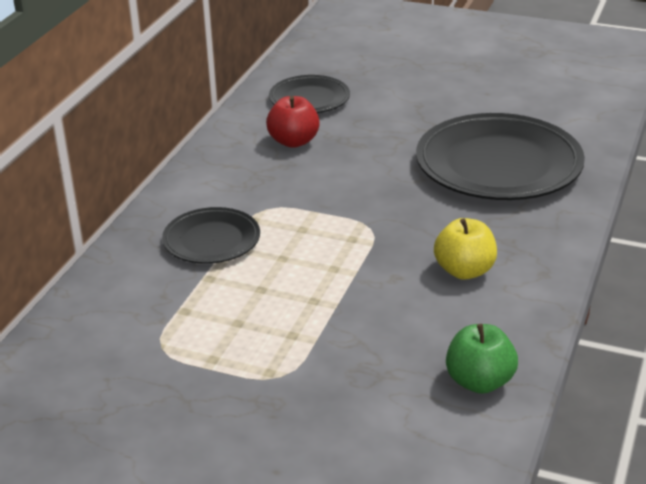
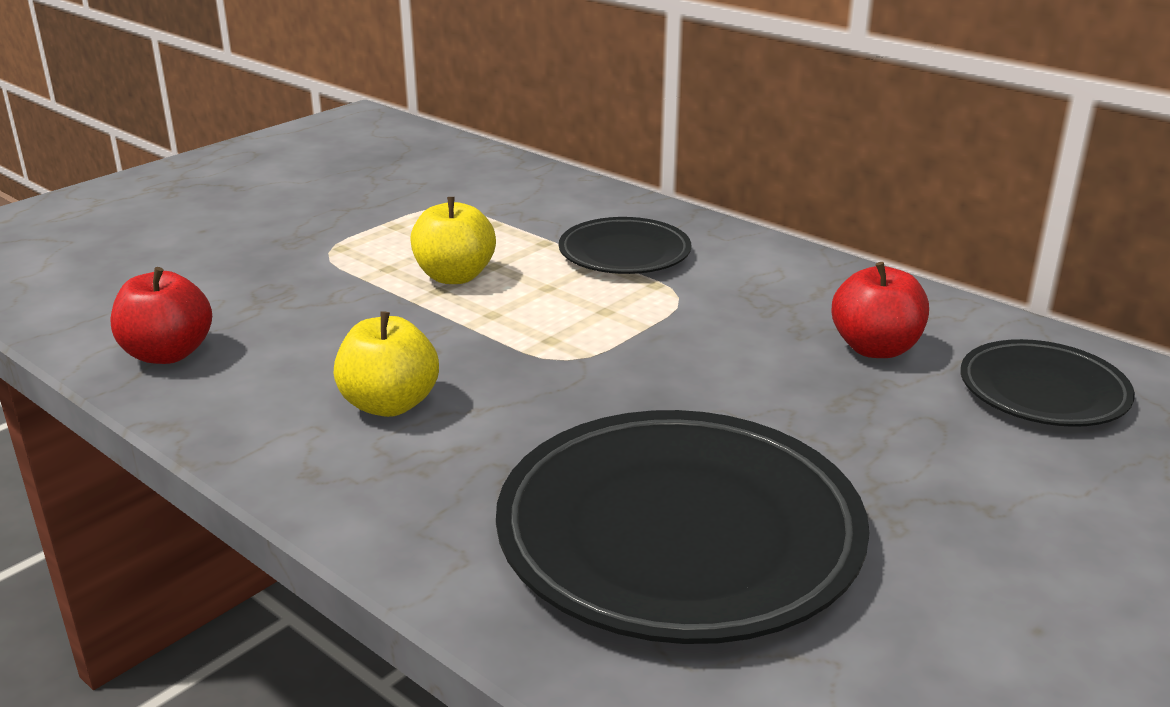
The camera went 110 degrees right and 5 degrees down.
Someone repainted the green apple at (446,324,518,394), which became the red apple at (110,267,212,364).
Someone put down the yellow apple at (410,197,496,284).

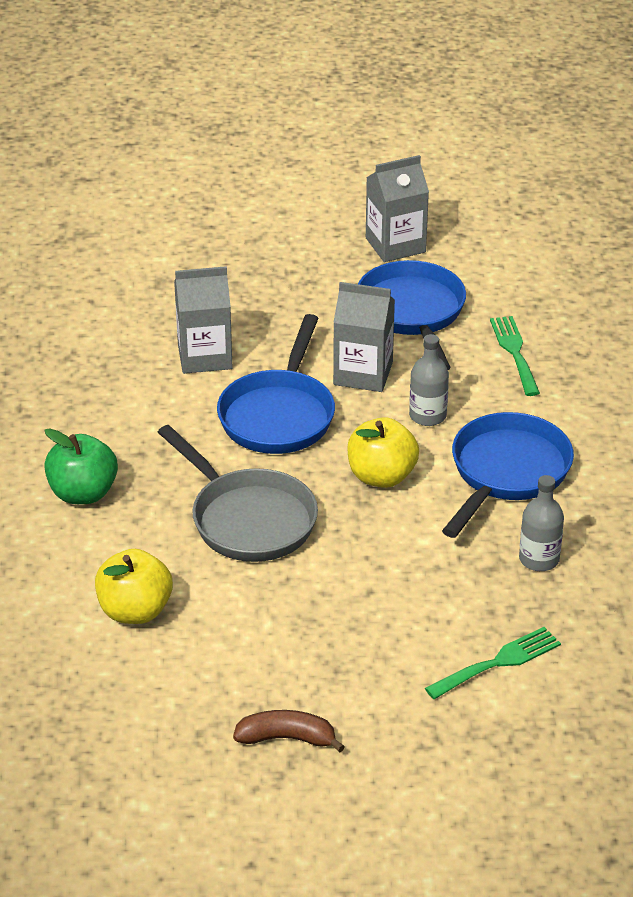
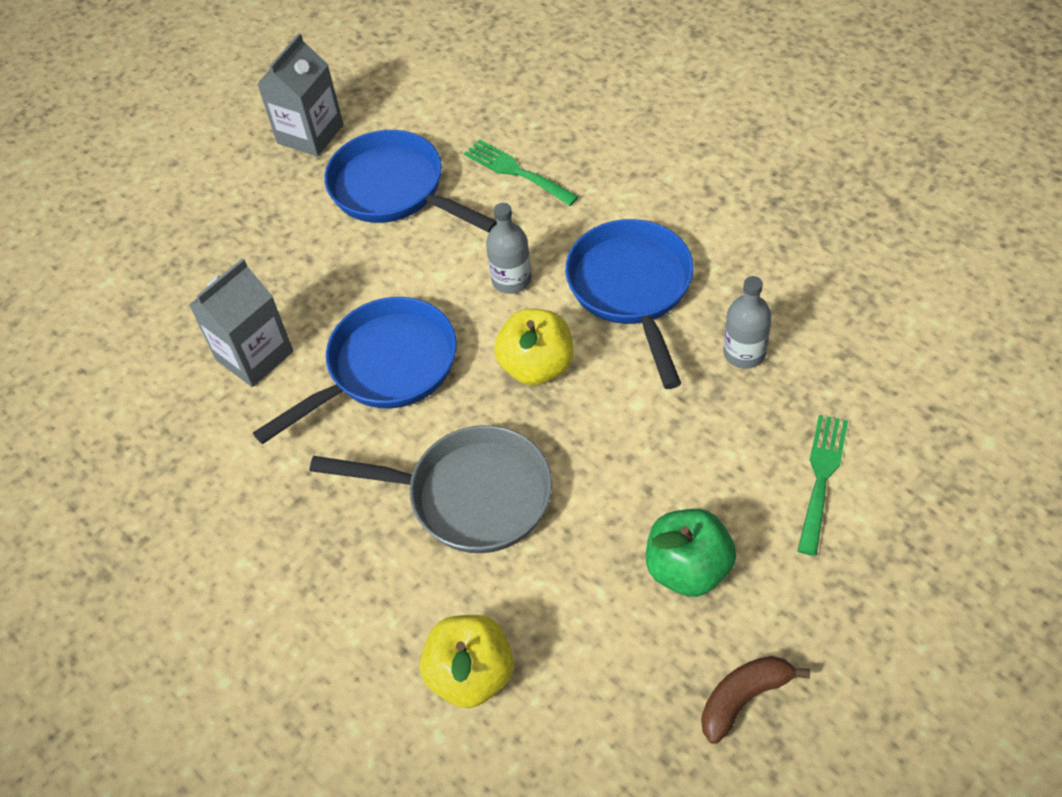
The camera went 35 degrees left and 15 degrees up.
Someone rotated the blue pan at (217,314,335,454) by 105 degrees counterclockwise.
Someone carried the green apple from (44,428,118,504) to (646,509,736,597).
Someone took away the grey carton at (333,282,395,392).

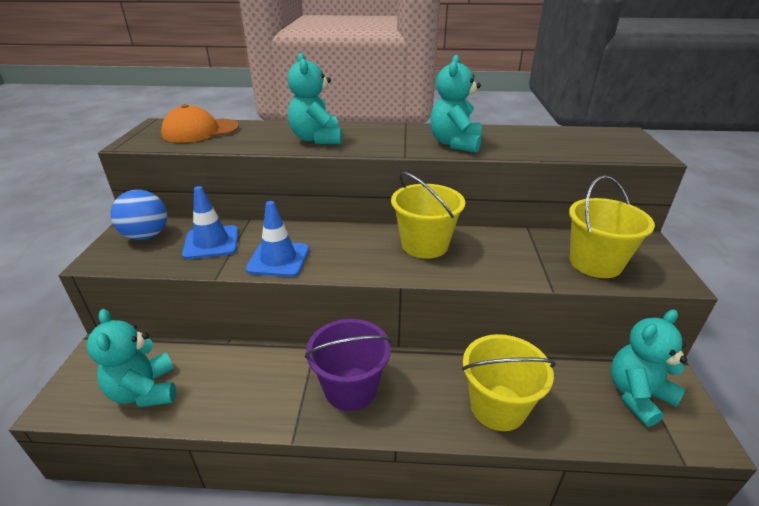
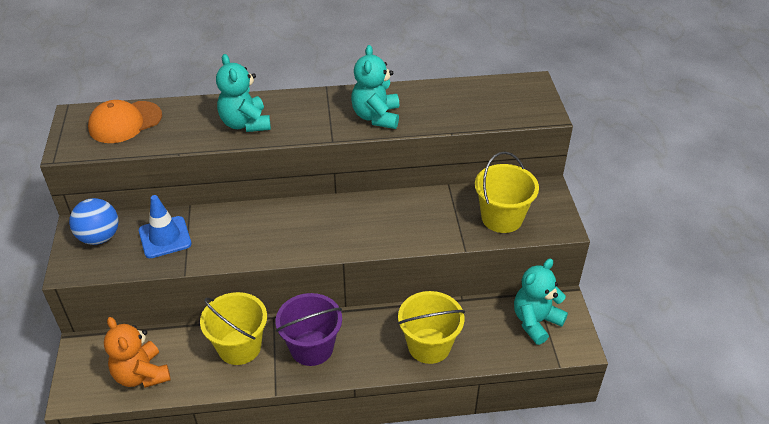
The camera went 10 degrees left and 10 degrees up.
Someone repainted the turquoise teddy bear at (87,309,176,407), which became the orange teddy bear at (104,317,171,388).
Someone carried the yellow bucket from (391,172,465,259) to (200,292,267,365).
Someone took away the blue traffic cone at (246,201,309,277).

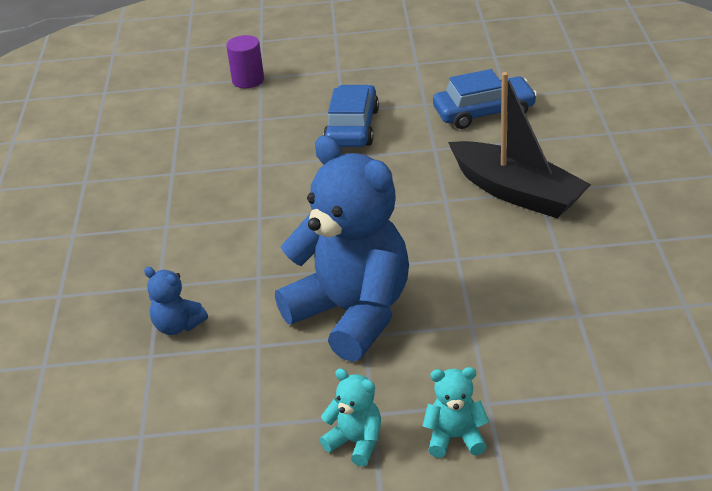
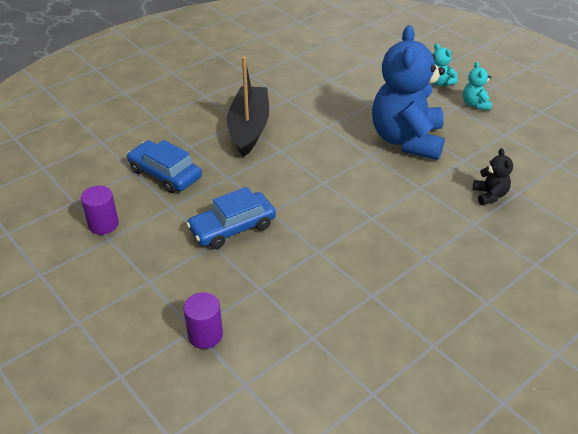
The camera went 130 degrees left and 5 degrees up.
Someone put down the purple cylinder at (81,186,119,235).
Someone repainted the blue teddy bear at (144,267,208,335), which became the black teddy bear at (473,148,513,205).

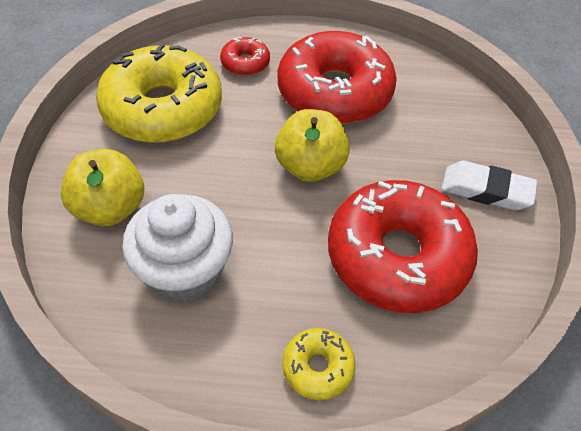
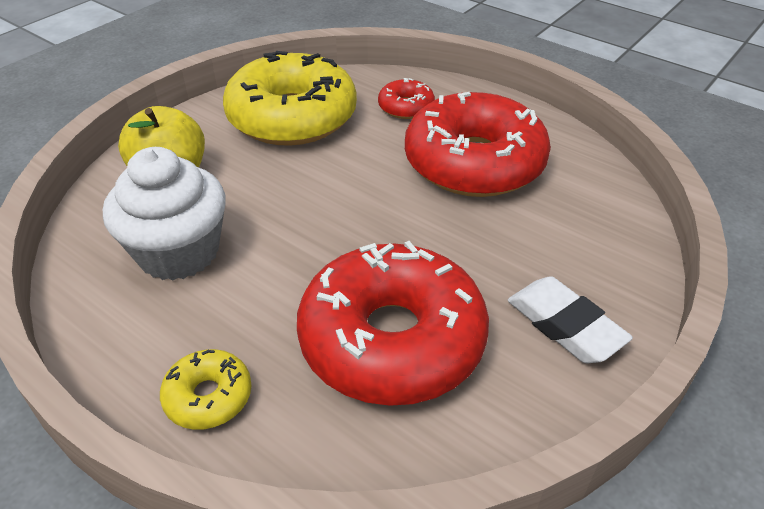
The camera went 35 degrees right and 10 degrees down.
Someone took away the yellow apple at (275,109,350,182).

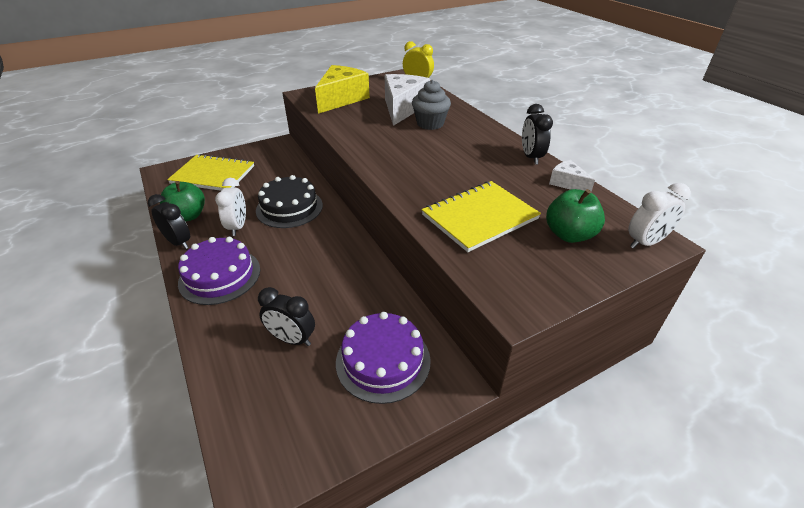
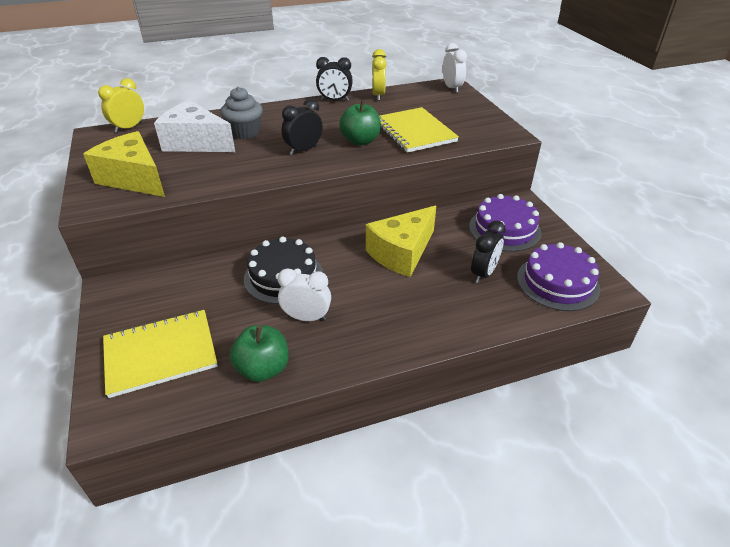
The camera went 80 degrees left and 0 degrees up.
Someone rotated the yellow notebook at (167,154,254,191) by 45 degrees clockwise.
Someone carried the black clock from (148,194,190,249) to (281,99,323,155).
Someone carried the green apple from (546,189,605,243) to (339,100,381,146).
Someone put down the yellow cheese at (366,206,436,277).
Someone swapped the white cheese at (549,160,595,192) for the yellow clock at (372,49,386,101).
Someone carried the purple cake from (178,237,260,305) to (517,242,600,311).

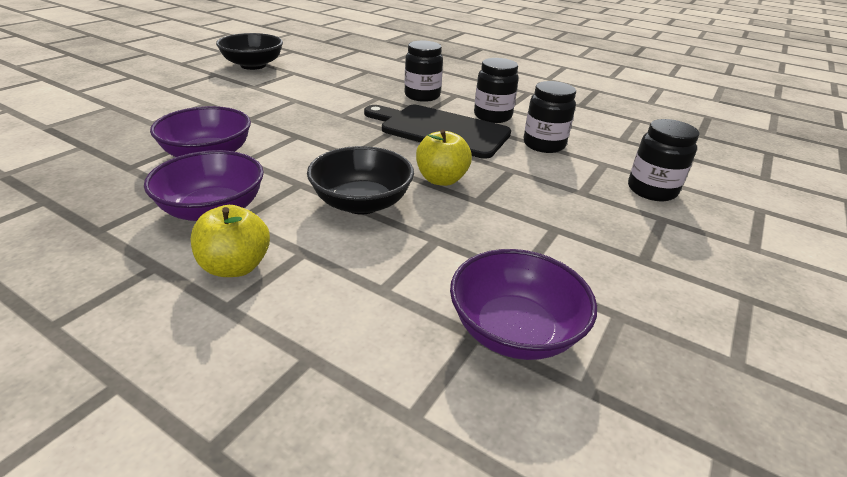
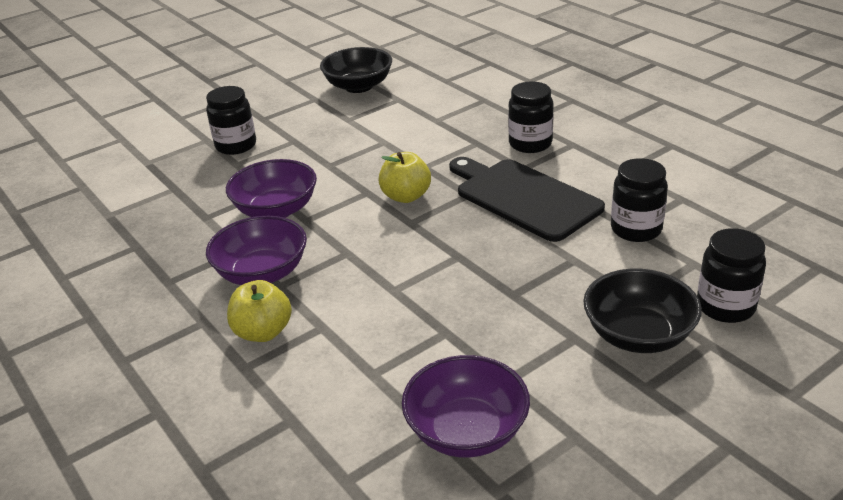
The camera went 25 degrees right and 0 degrees up.
Someone carried the black jar from (474,58,519,123) to (206,86,256,155).
Someone carried the yellow apple from (416,130,472,186) to (378,152,431,203).
Someone carried the black bowl from (307,146,414,214) to (583,269,702,353).

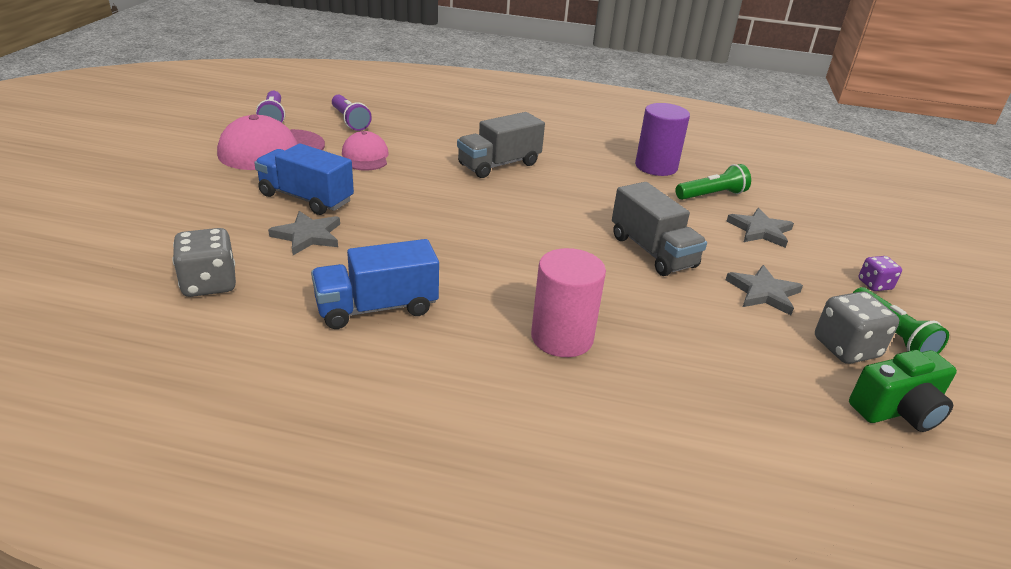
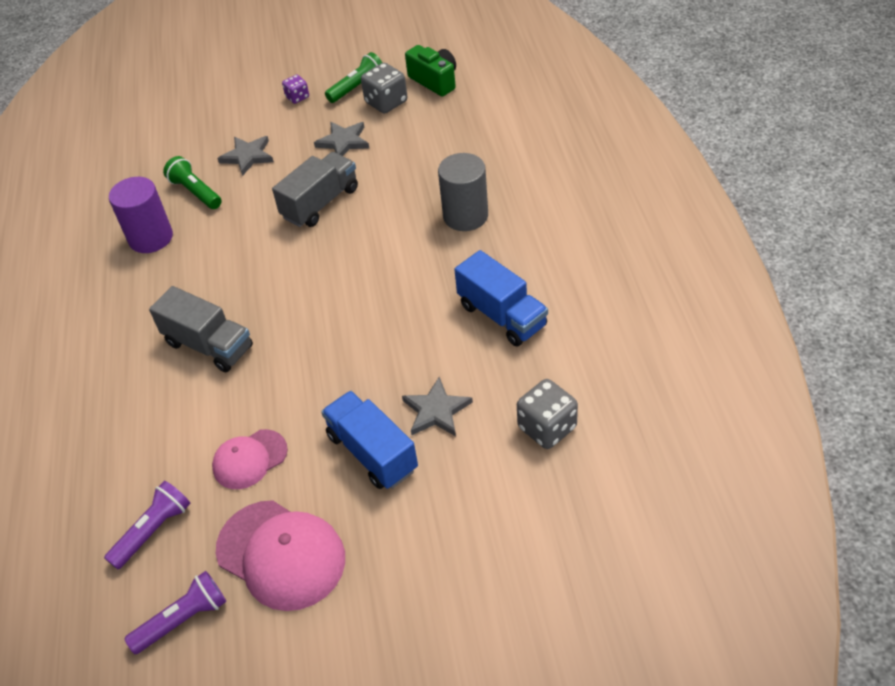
The camera went 105 degrees left and 15 degrees up.
Someone rotated the blue truck at (254,143,354,215) by 135 degrees clockwise.
Someone repainted the pink cylinder at (531,248,606,357), which became the grey cylinder at (438,153,488,231).

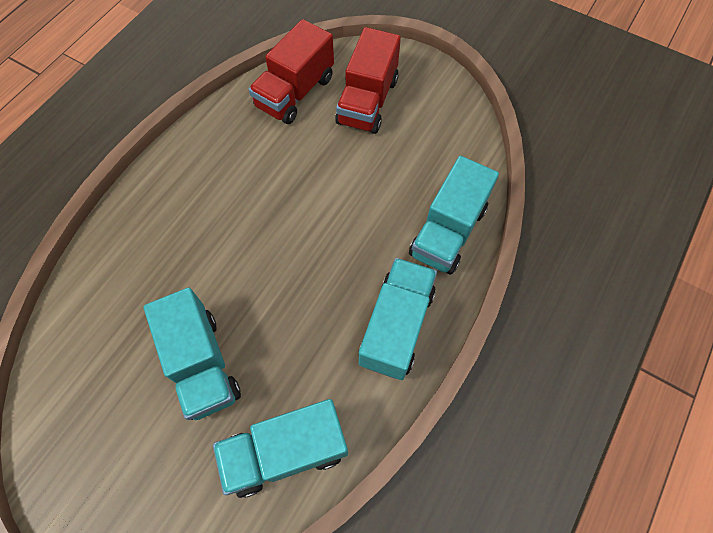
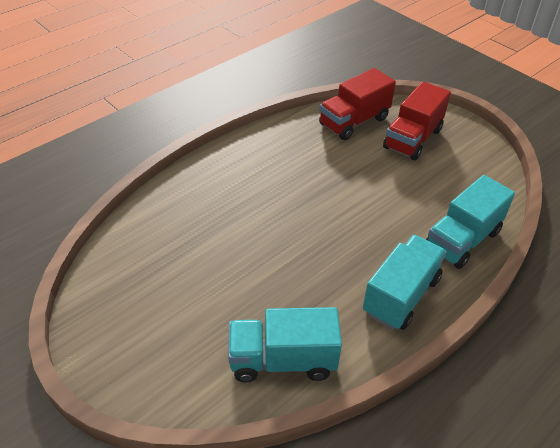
The camera went 15 degrees right and 20 degrees down.
Someone took away the turquoise truck at (143,288,241,420).

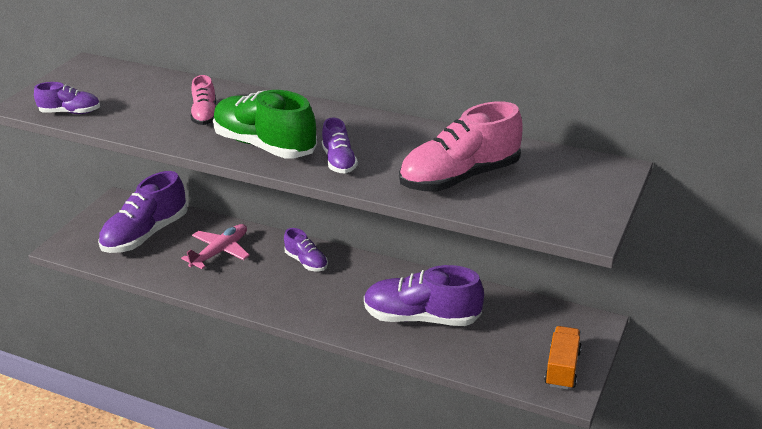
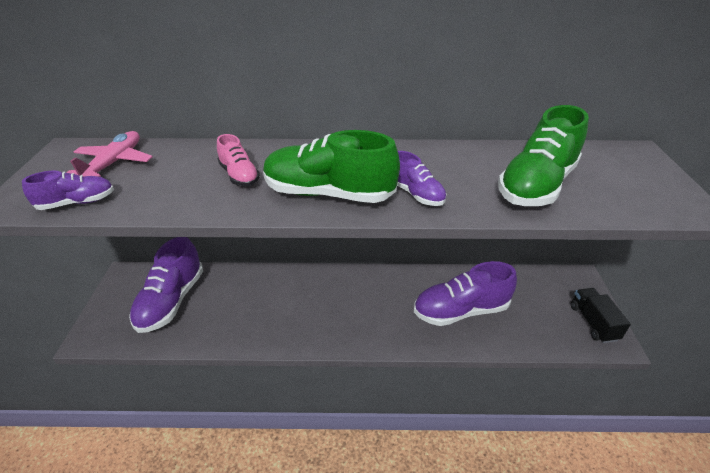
The camera went 25 degrees left and 5 degrees up.
Someone carried the pink plane from (181,224,250,269) to (66,131,153,177).
Someone repainted the pink shoe at (399,101,523,191), which became the green shoe at (498,105,589,206).
Someone repainted the orange truck at (544,326,582,390), which became the black truck at (571,288,631,343).
Someone took away the purple shoe at (284,228,328,271).

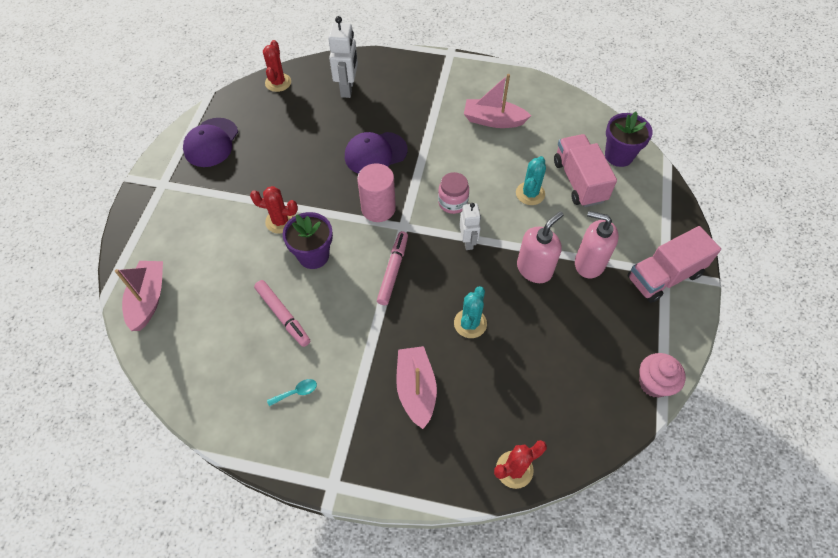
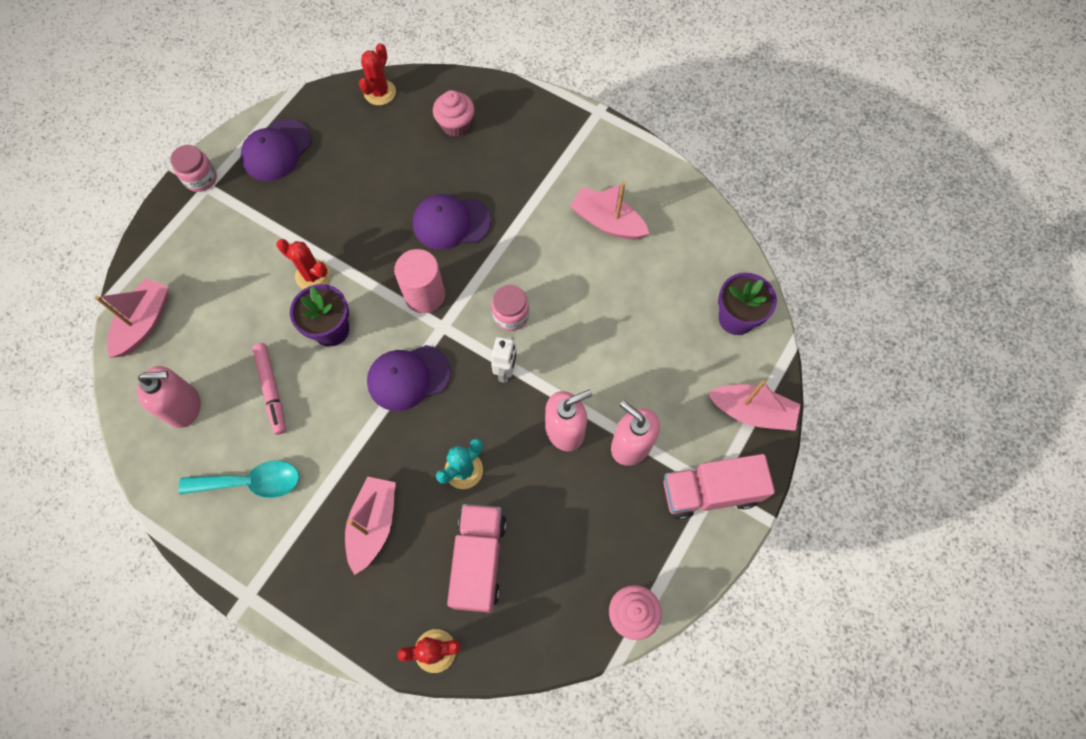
The camera went 20 degrees right and 10 degrees up.
Someone put down the pink soap dispenser at (137,366,201,428).
Someone put down the pink jar at (170,145,217,192).
Someone scaled the turquoise spoon at (267,379,317,406) by 2.13.
Someone swapped the pink marker at (377,231,408,305) for the purple cap at (367,345,451,411).
Someone swapped the white robot at (328,16,358,98) for the pink cupcake at (433,90,474,137).
Someone carried the pink truck from (554,134,617,207) to (447,504,506,613).
Someone put down the pink boat at (708,380,801,431).
Someone took away the turquoise cactus at (516,156,546,205).

